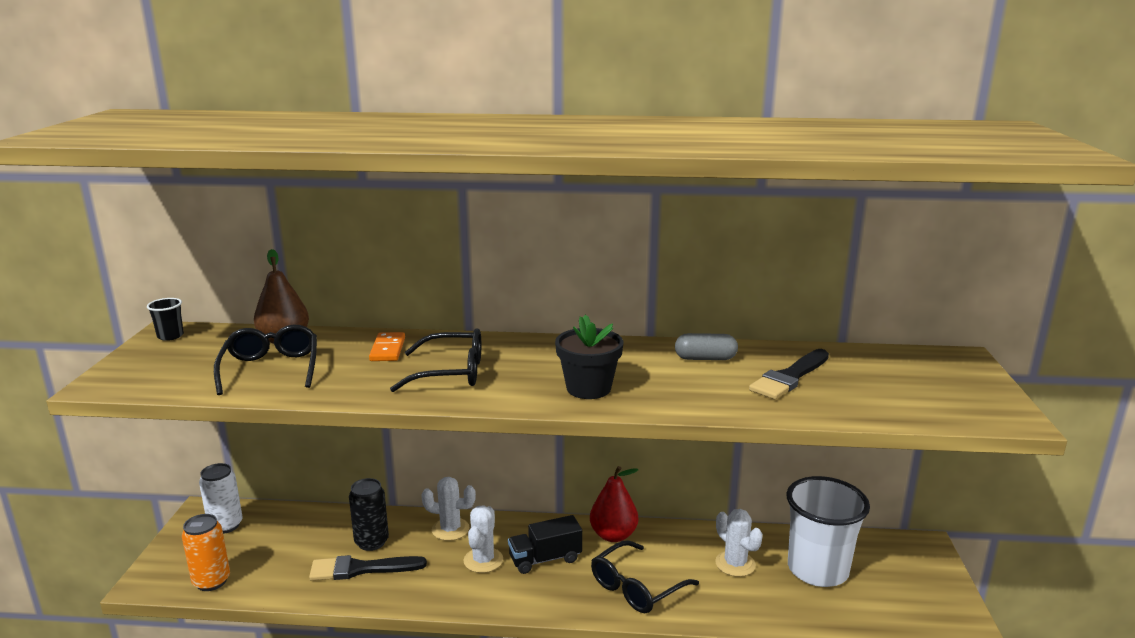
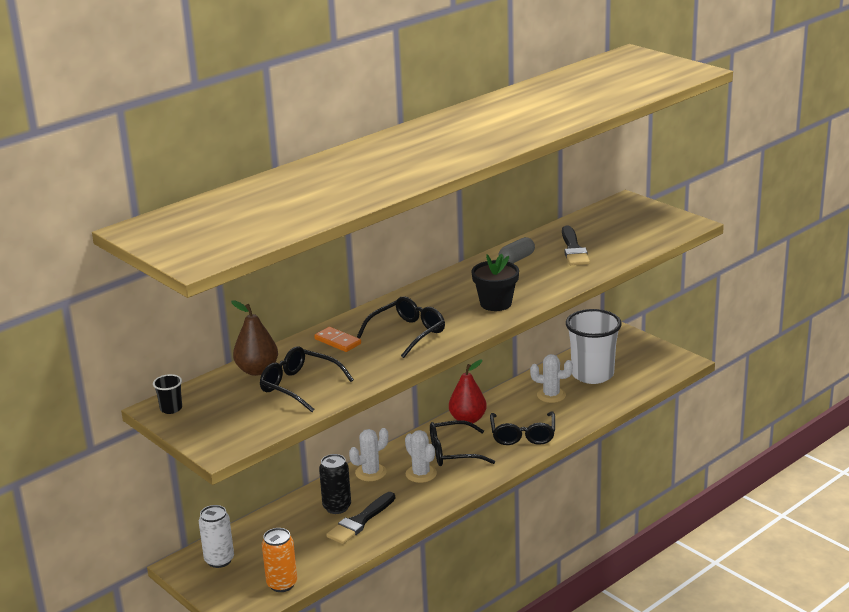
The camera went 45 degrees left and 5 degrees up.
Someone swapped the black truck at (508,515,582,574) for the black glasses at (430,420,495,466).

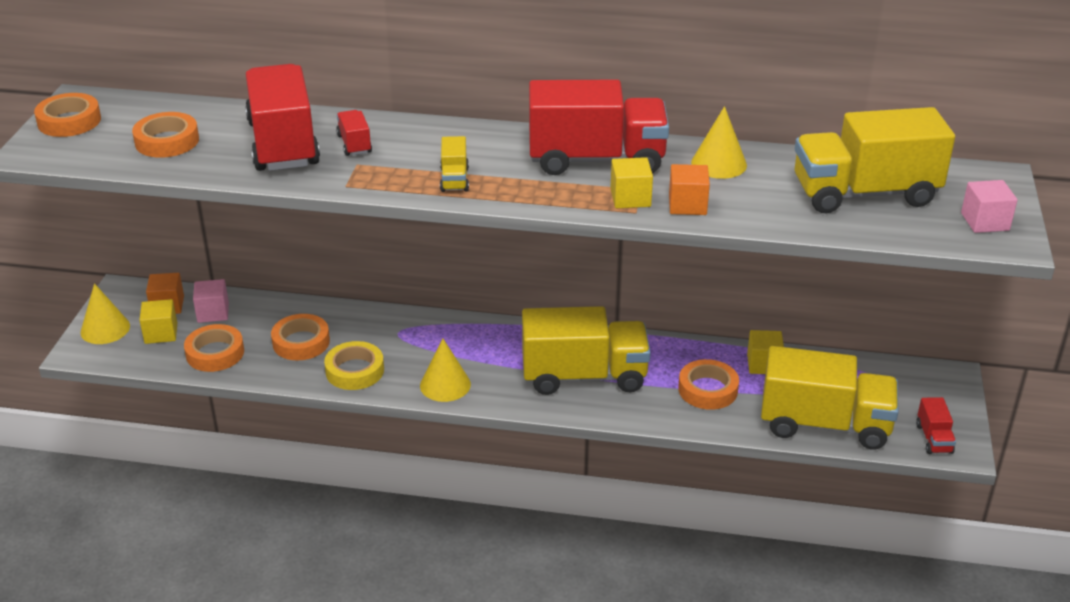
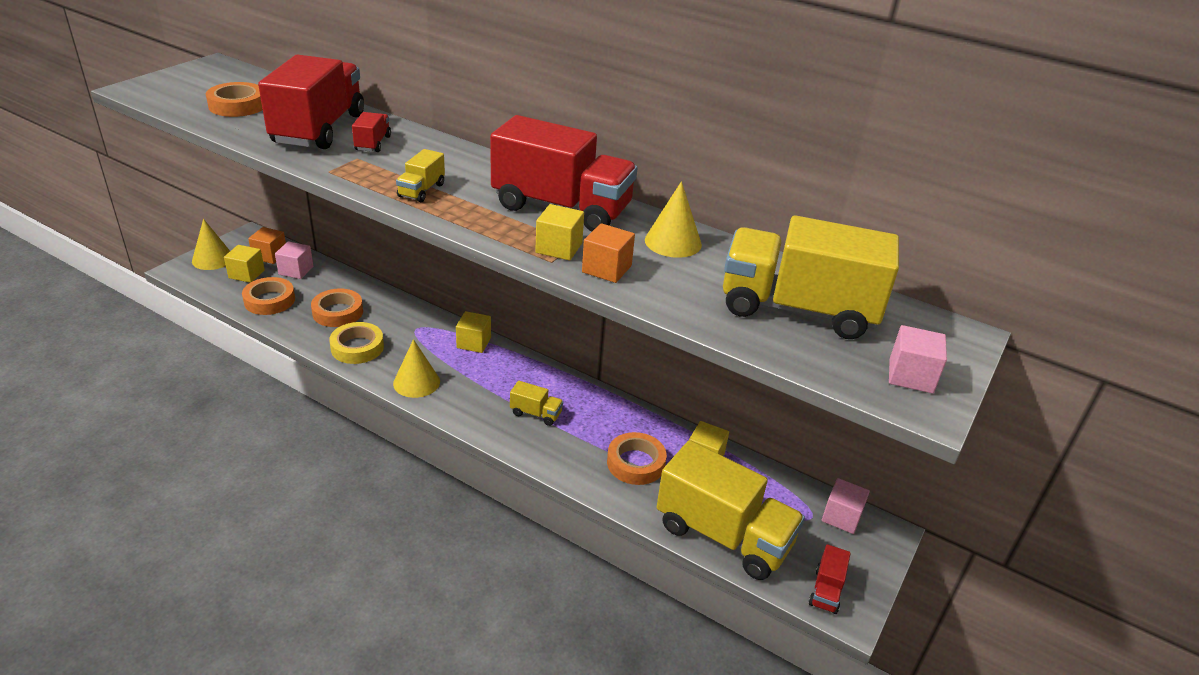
The camera went 20 degrees right and 0 degrees up.
Someone put down the yellow cube at (456,311,491,353).
Someone scaled the yellow truck at (522,306,651,395) by 0.43.
Someone put down the pink cube at (822,478,870,534).
Someone took away the orange tape at (34,93,101,137).

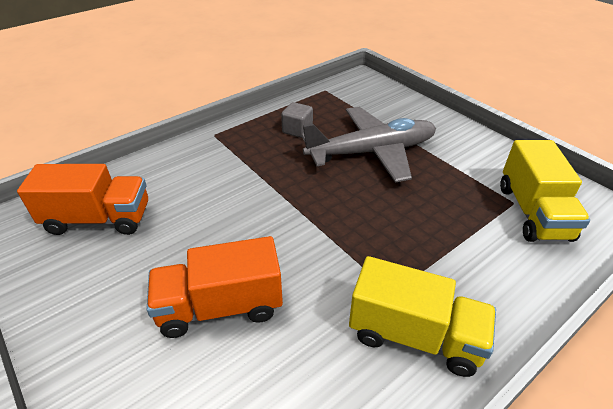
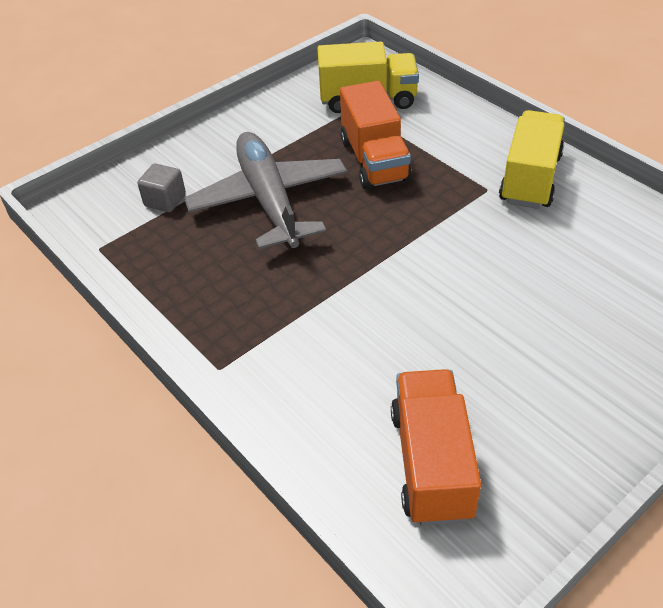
The camera went 90 degrees left and 5 degrees up.
Someone carried the grey cube from (281,102,313,138) to (138,164,186,212).
Someone carried the orange truck from (147,236,283,338) to (340,81,412,190).

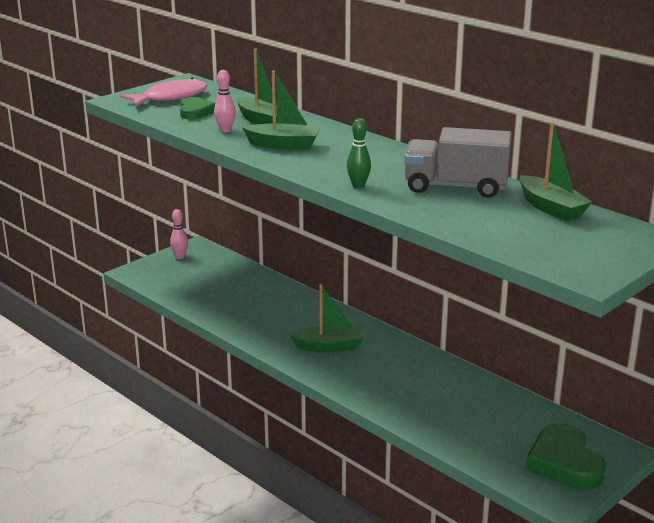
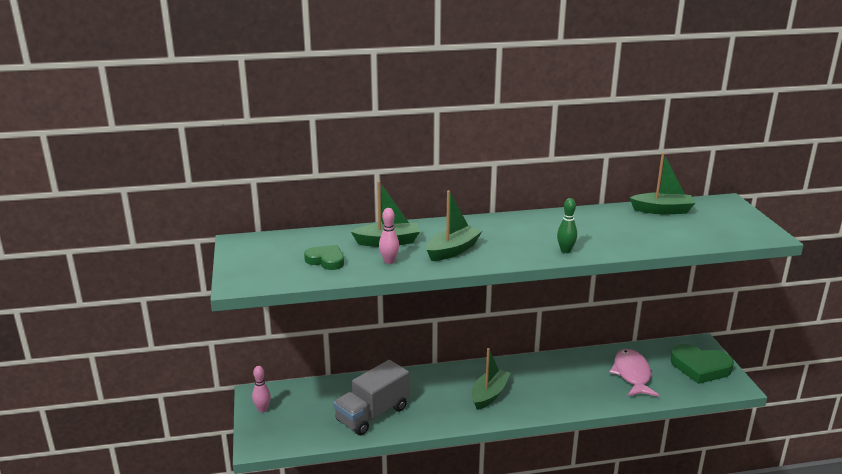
The camera went 55 degrees left and 0 degrees up.
Someone carried the grey truck from (404,127,512,198) to (333,360,409,435).
Someone carried the pink fish from (120,78,208,107) to (609,349,659,397).

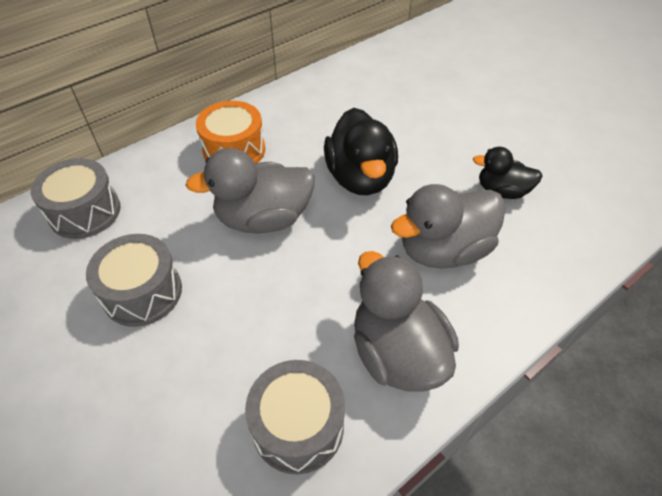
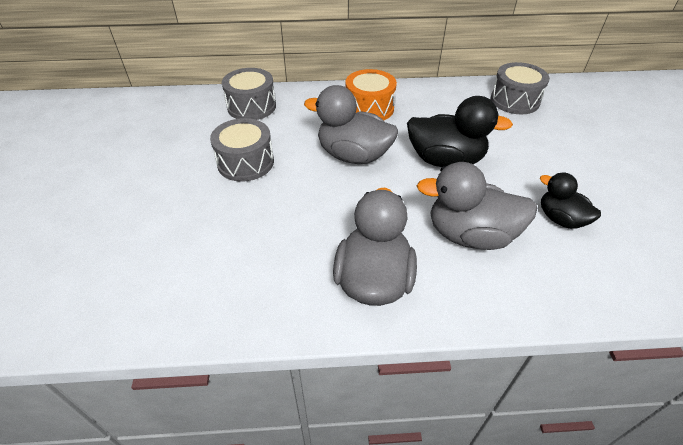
The camera went 35 degrees right and 5 degrees down.
Someone rotated the black duck at (324,108,398,195) by 105 degrees counterclockwise.
Someone carried the grey drum from (245,360,345,475) to (491,62,550,114).

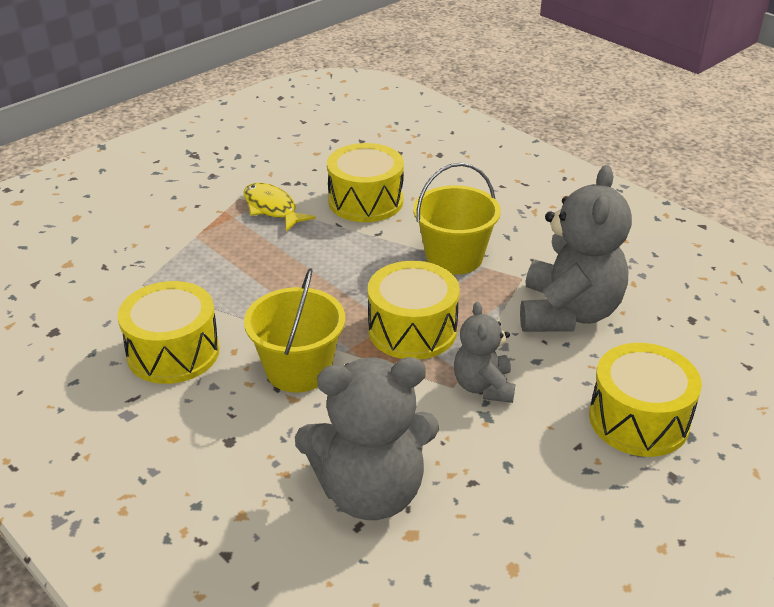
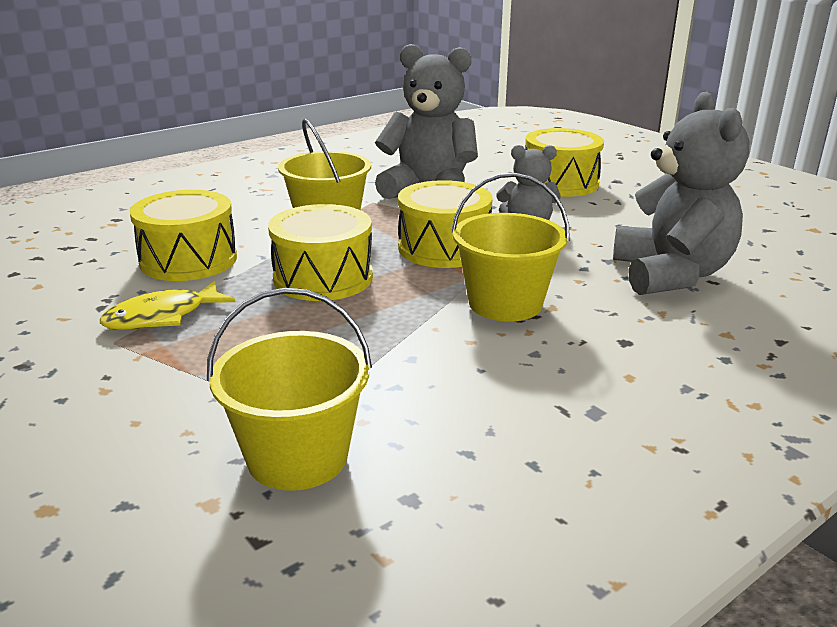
The camera went 85 degrees left and 10 degrees down.
Someone put down the yellow bucket at (207,288,372,491).
Someone carried the yellow drum from (118,281,220,384) to (268,204,373,301).

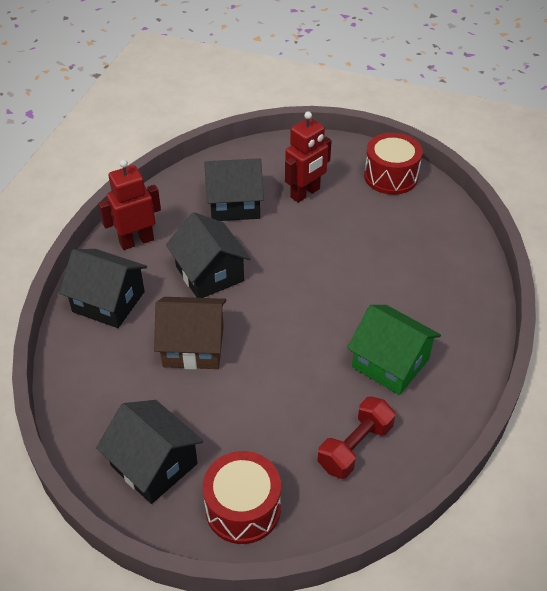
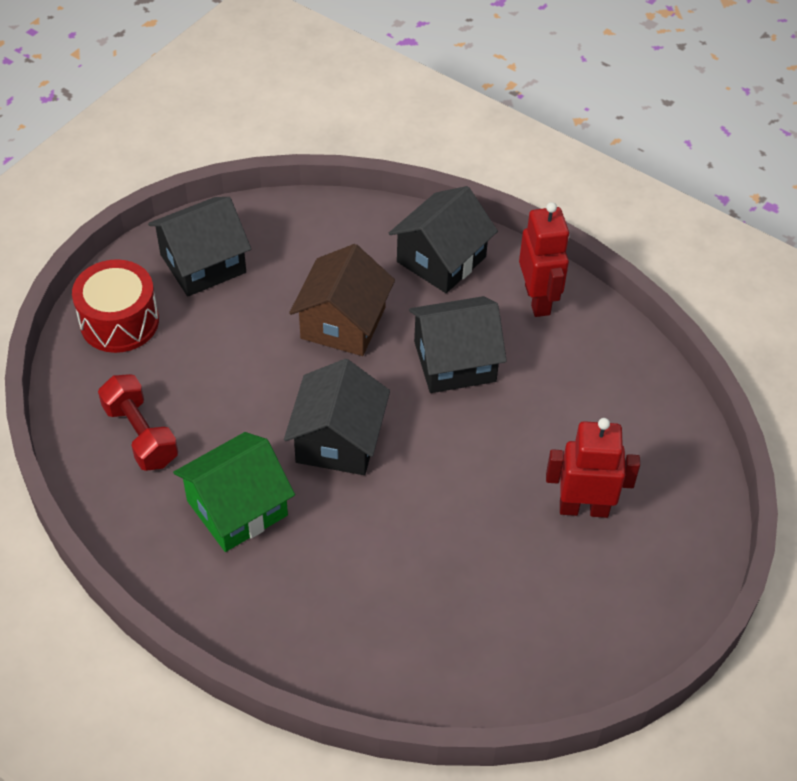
The camera went 105 degrees right and 5 degrees up.
Someone carried the black house from (204,158,264,221) to (284,359,390,475).
Someone rotated the red robot at (285,111,332,203) by 120 degrees clockwise.
Someone took away the red drum at (364,133,423,195).

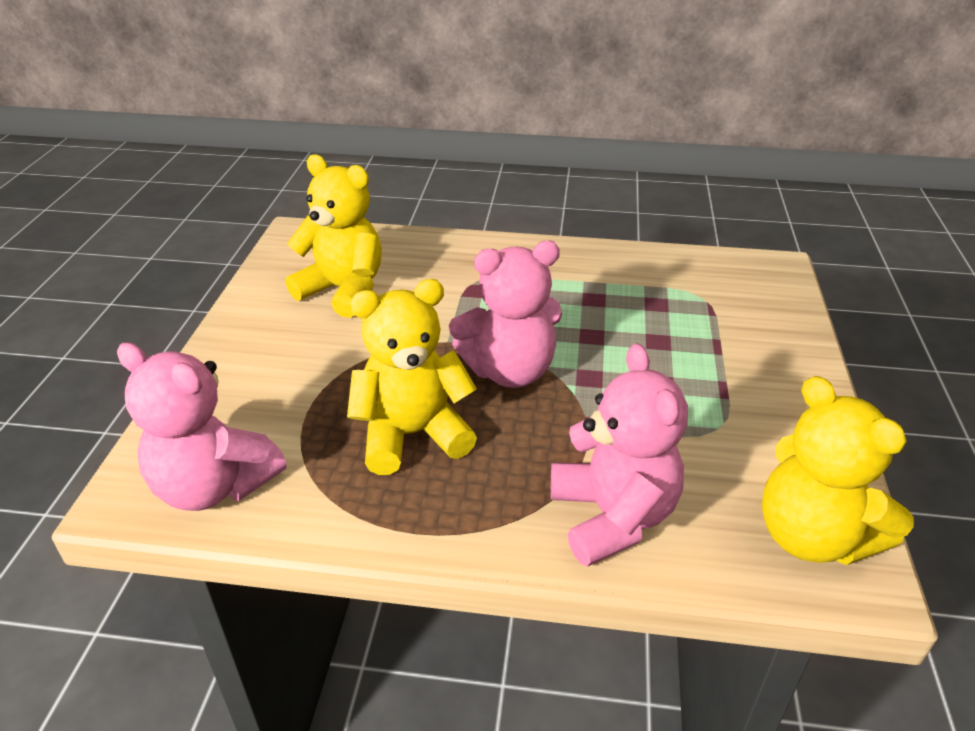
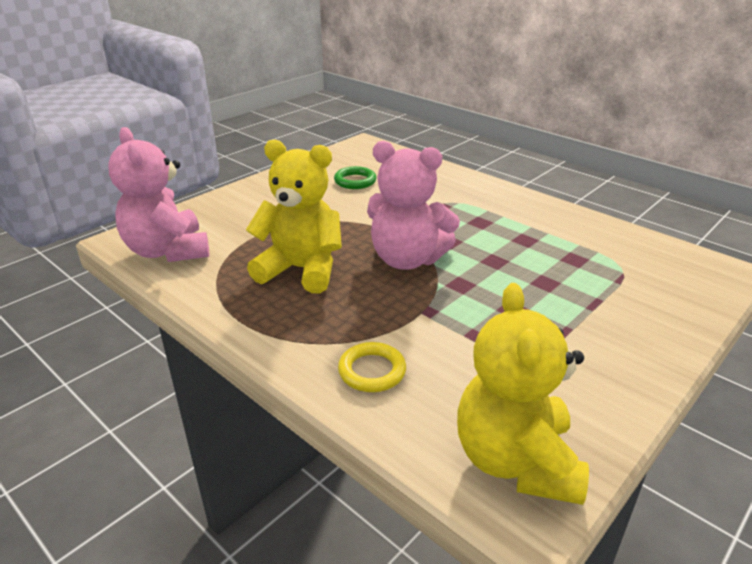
The camera went 35 degrees right and 5 degrees down.
Someone swapped the yellow teddy bear at (286,154,382,318) for the green ring at (334,166,376,189).
Someone swapped the pink teddy bear at (551,343,688,567) for the yellow ring at (338,342,406,392).

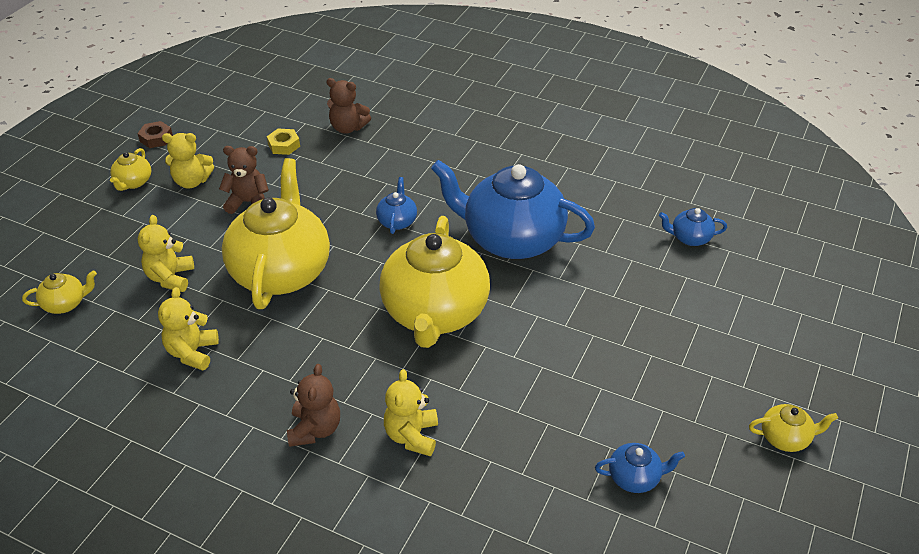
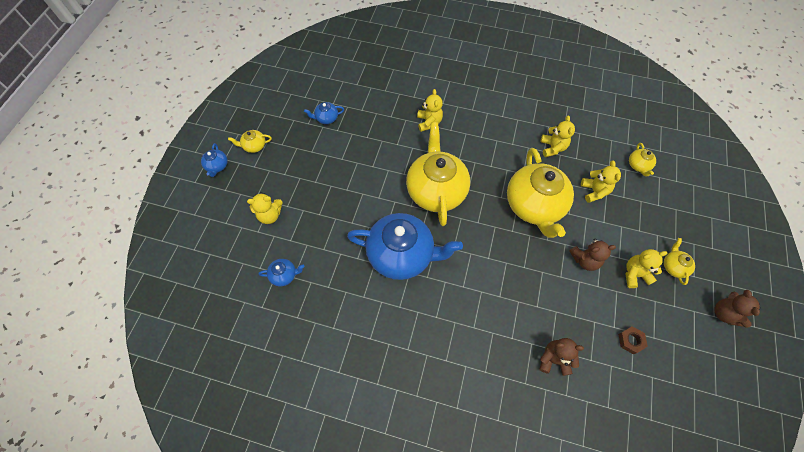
The camera went 170 degrees right and 20 degrees up.
Someone carried the blue teapot from (376,177,417,234) to (201,143,228,177).
Someone put down the yellow teddy bear at (247,192,283,224).
Someone carried the brown nut from (137,121,173,148) to (618,326,648,354).
Someone rotated the yellow teapot at (22,270,97,314) by 60 degrees counterclockwise.
Someone carried the brown teddy bear from (287,364,340,447) to (714,290,761,328).
Someone took away the yellow nut at (267,128,300,155).

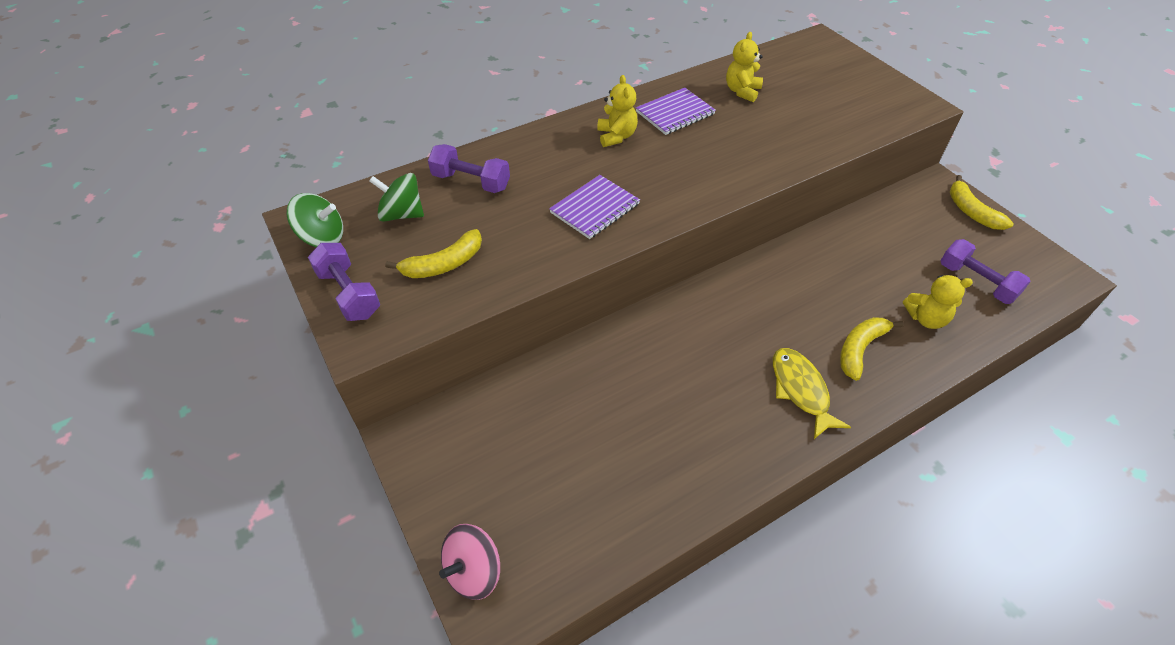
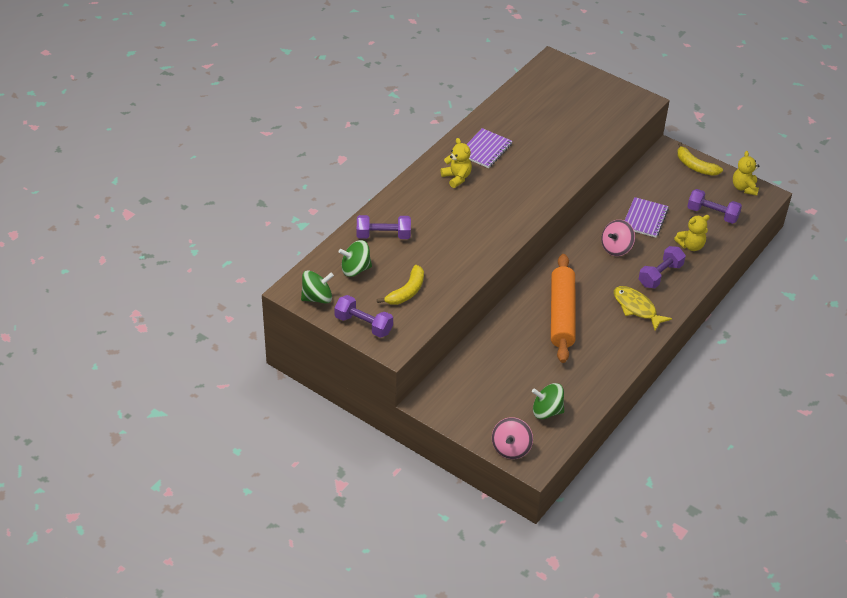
The camera went 25 degrees left and 5 degrees down.
Someone put down the green spinning top at (532,383,564,419).
Someone put down the orange rolling pin at (551,254,576,363).
Someone put down the pink spinning top at (601,220,635,256).
Someone carried the purple notebook from (549,175,640,239) to (625,197,669,238).
Someone swapped the yellow banana at (840,317,904,381) for the purple dumbbell at (639,246,686,288).
Someone carried the yellow teddy bear from (726,32,763,102) to (733,151,759,196).

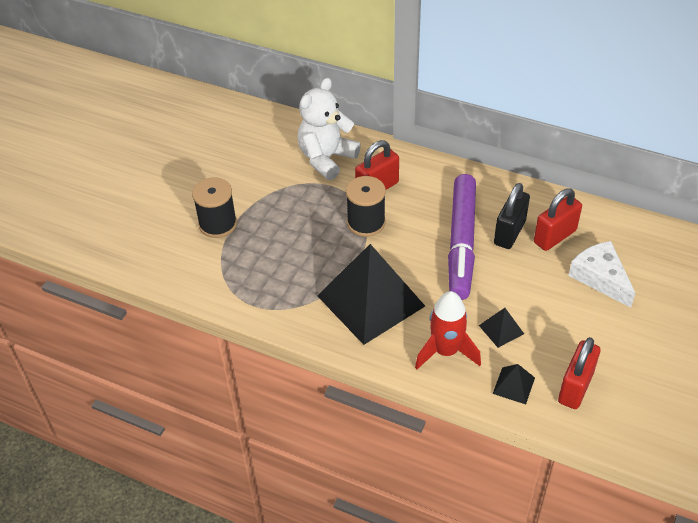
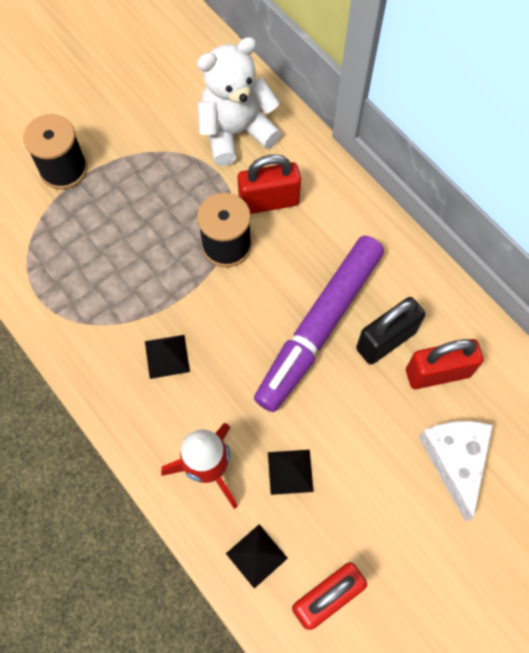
The camera went 25 degrees right and 20 degrees up.
Someone scaled the black pyramid at (317,244,425,345) by 0.41.

